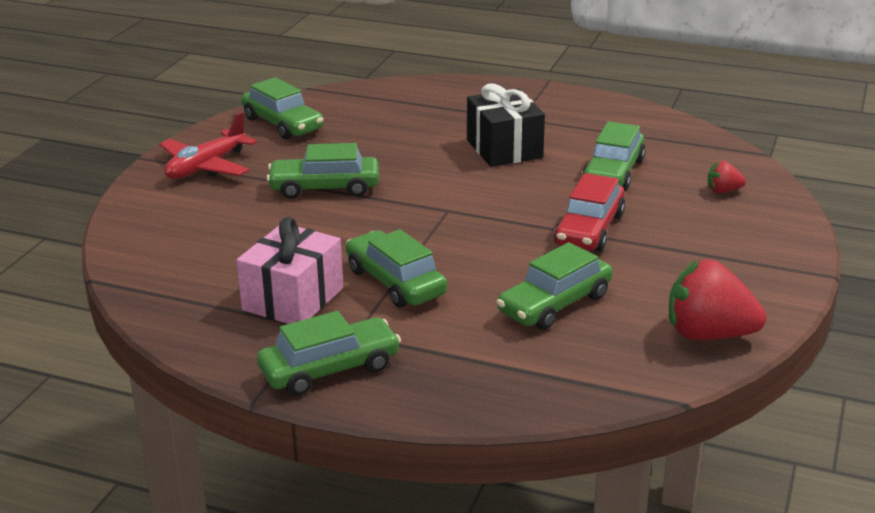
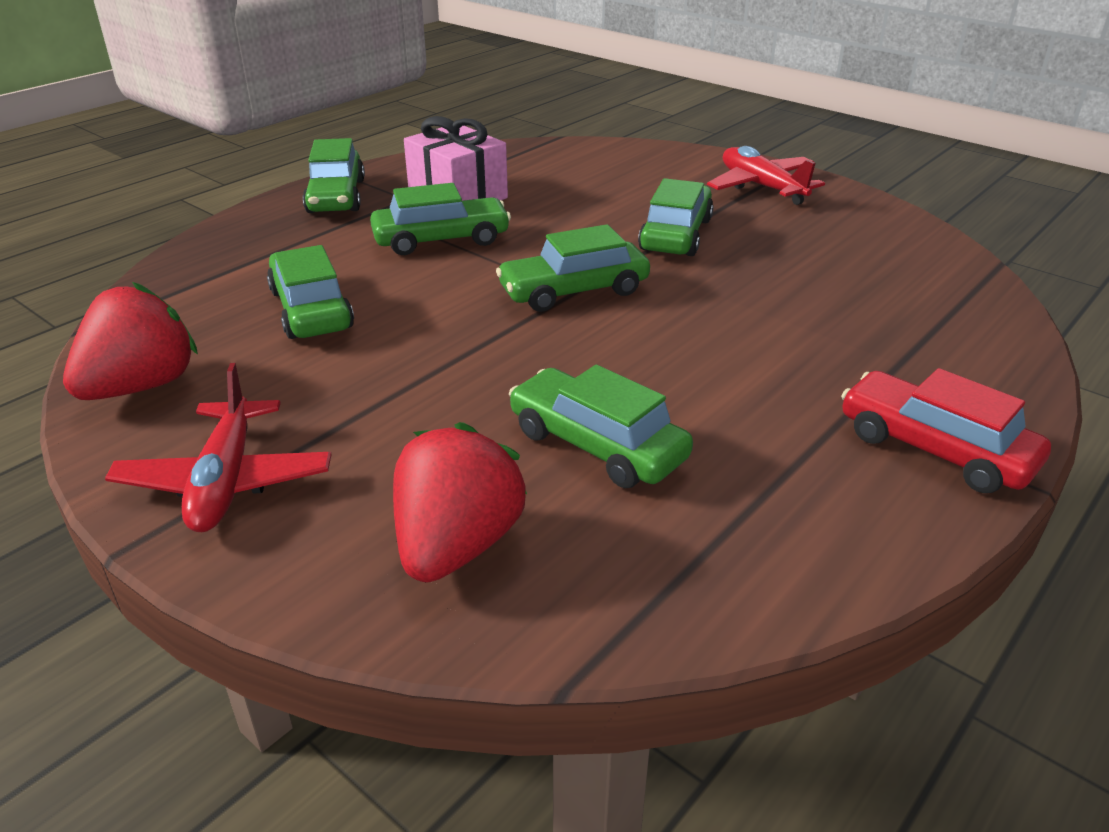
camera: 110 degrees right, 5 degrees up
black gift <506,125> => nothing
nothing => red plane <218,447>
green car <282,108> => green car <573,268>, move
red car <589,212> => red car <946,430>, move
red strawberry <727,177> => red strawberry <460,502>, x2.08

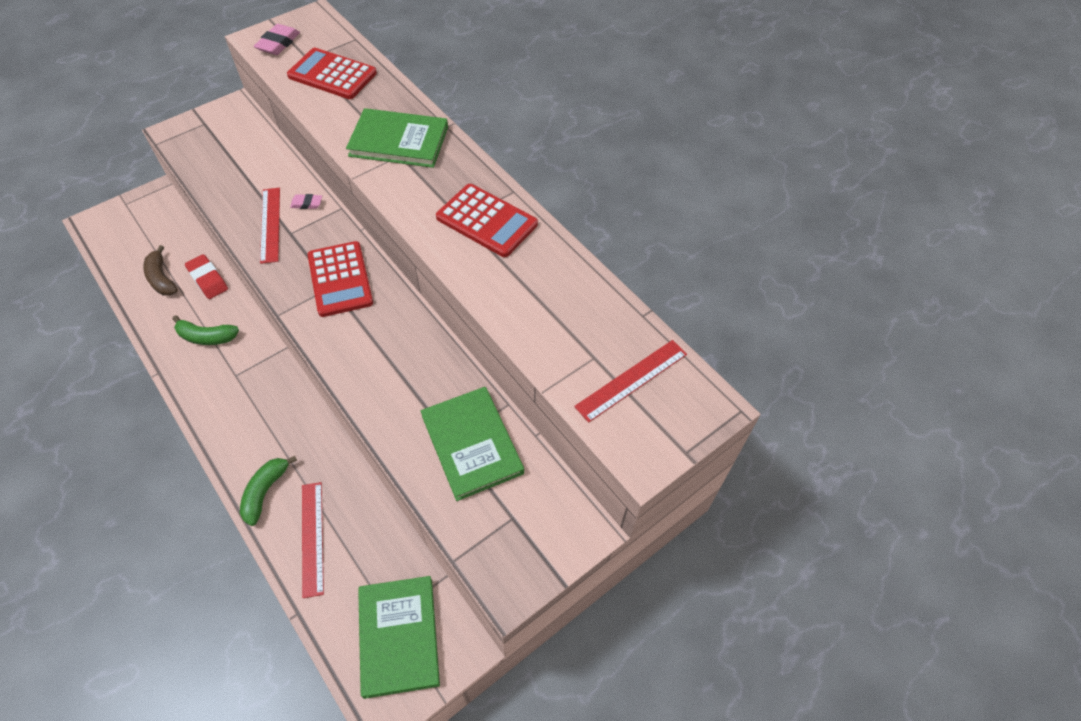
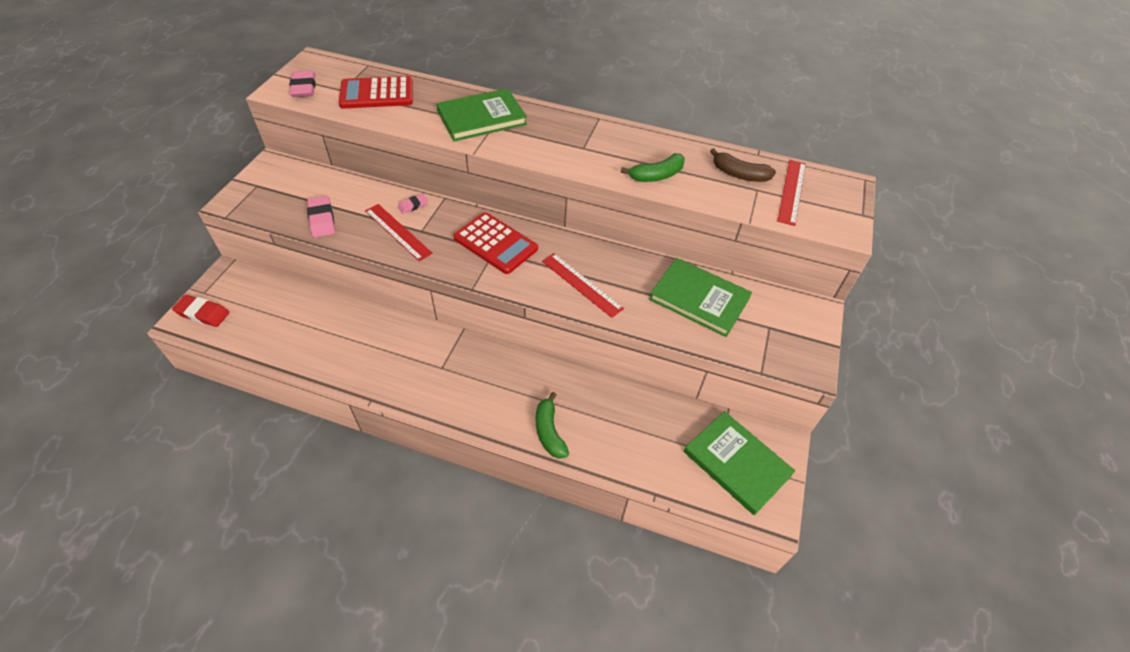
camera: 35 degrees left, 5 degrees down
red calculator <487,220> => nothing
nothing => pink eraser <321,217>
brown banana <160,270> => brown banana <743,165>, move
green banana <206,330> => green banana <653,167>, move
red eraser <206,276> => red eraser <200,311>, move
red ruler <313,540> => red ruler <583,285>, move

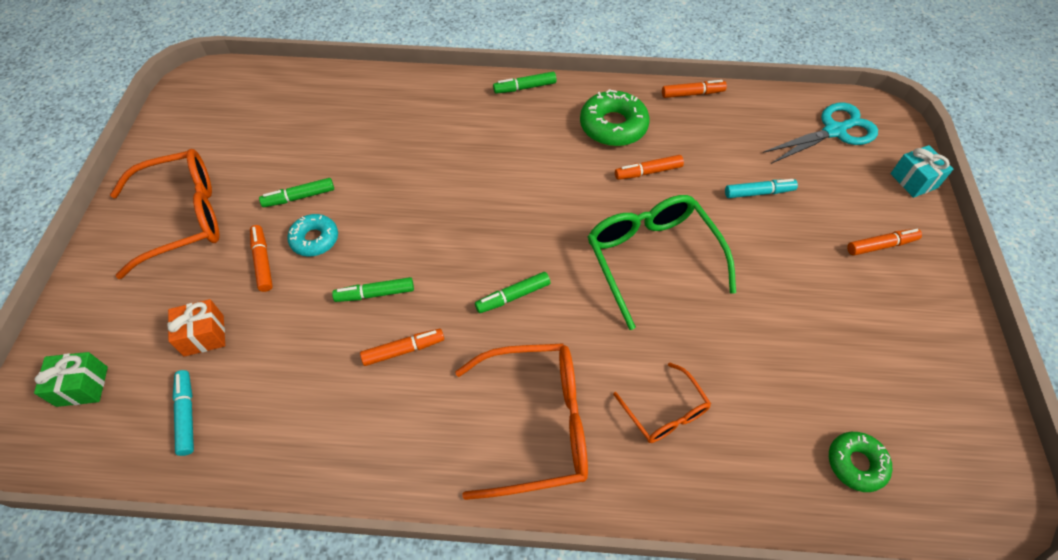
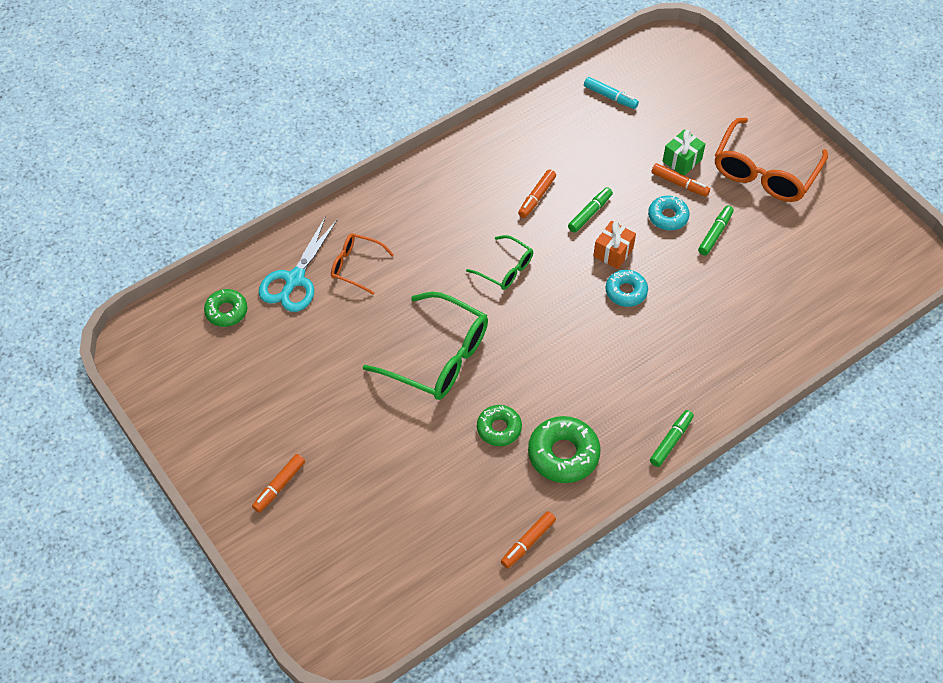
camera: 140 degrees right, 0 degrees up
orange glasses <521,421> => nothing
turquoise marker <761,188> => nothing
turquoise gift <922,171> => nothing
nothing => turquoise donut <626,288>
green gift <71,379> => green gift <683,153>, move
orange gift <196,328> => orange gift <614,245>, move
turquoise scissors <820,133> => turquoise scissors <298,264>, move
green marker <512,292> => green glasses <499,262>
orange marker <649,167> => green donut <499,425>

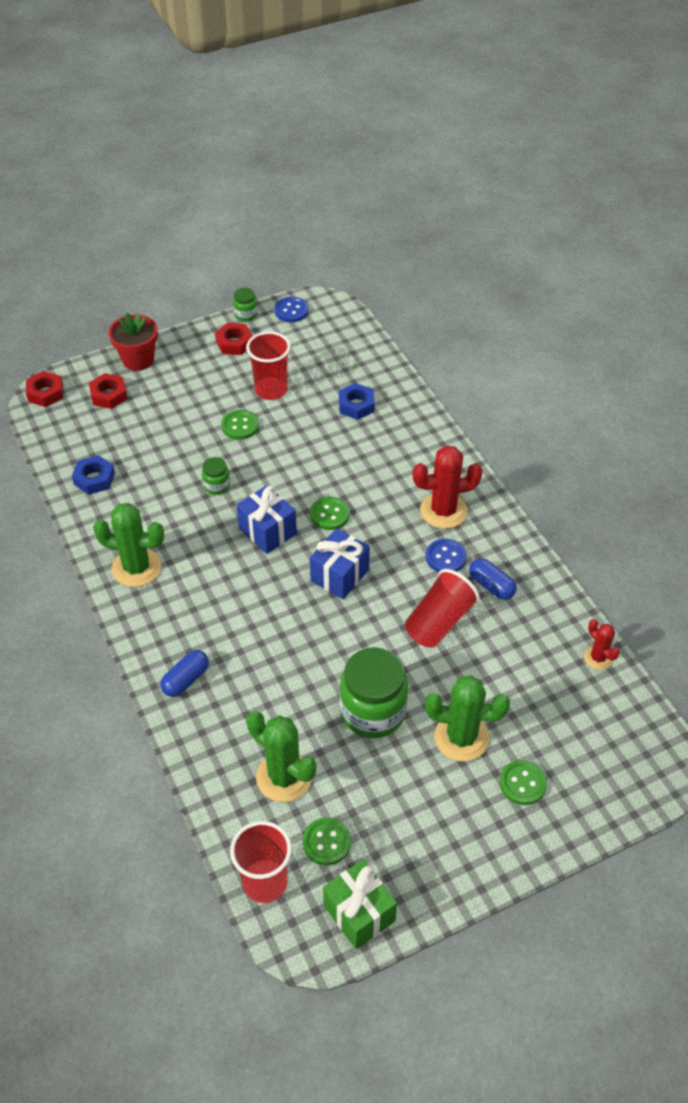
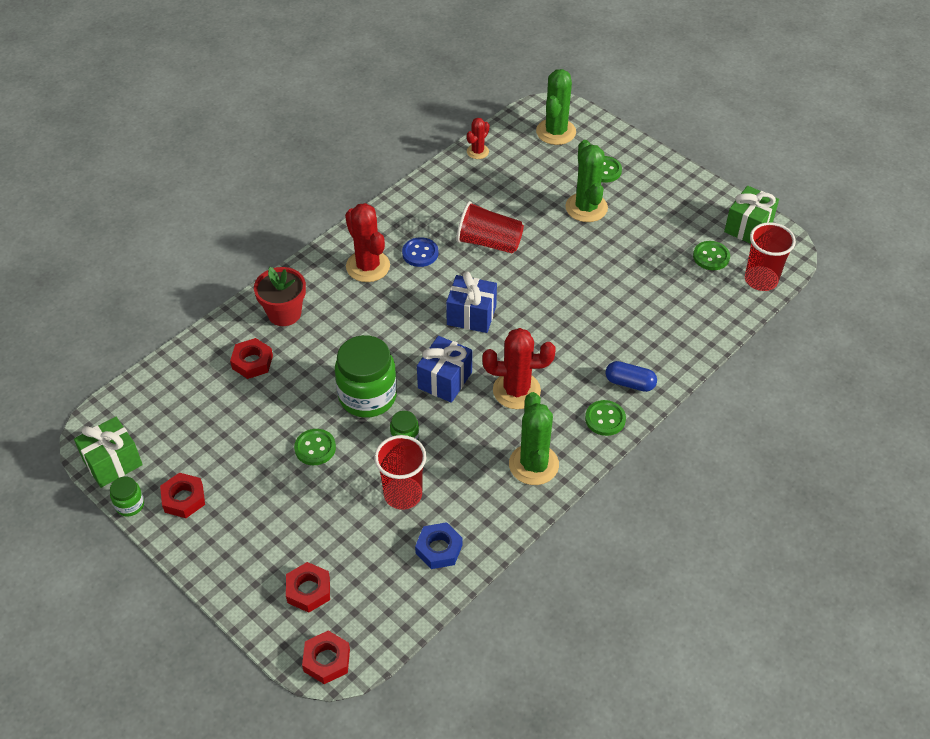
camera: 110 degrees left, 0 degrees up
blue capsule <493,579> => nothing
nothing => red cactus <519,368>
red flower pot <133,342> => red flower pot <280,296>, move
red cup <268,365> => red cup <400,472>, move
green cactus <281,756> => green cactus <556,107>, move
green button <330,513> => green button <605,418>, move
green jar <373,692> => green jar <366,376>, move
blue button <291,309> => green gift <108,452>
blue nut <357,401> => red nut <251,358>

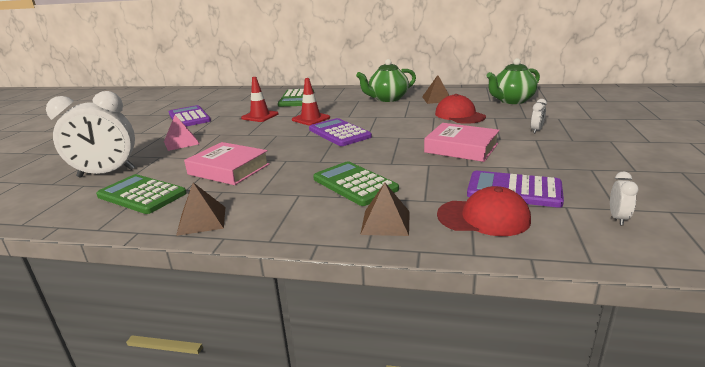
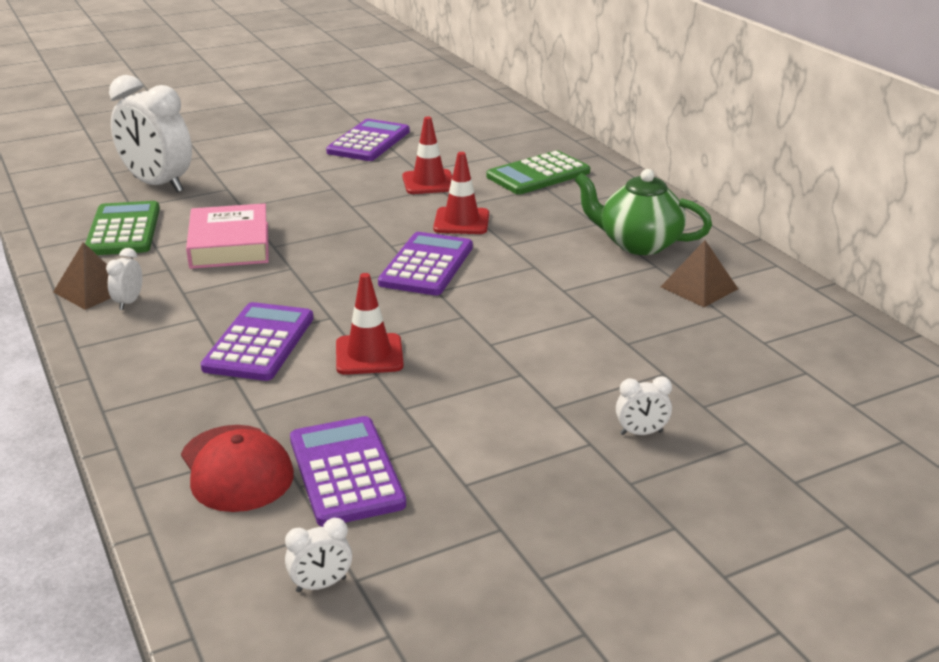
camera: 50 degrees right, 5 degrees up
pink pyramid <182,133> => nothing
brown pyramid <385,209> => nothing
pink book <462,142> => nothing
red cap <460,109> => nothing
green teapot <513,81> => nothing
nothing => white clock <124,279>
nothing => red traffic cone <370,324>
green calculator <356,183> => purple calculator <257,341>

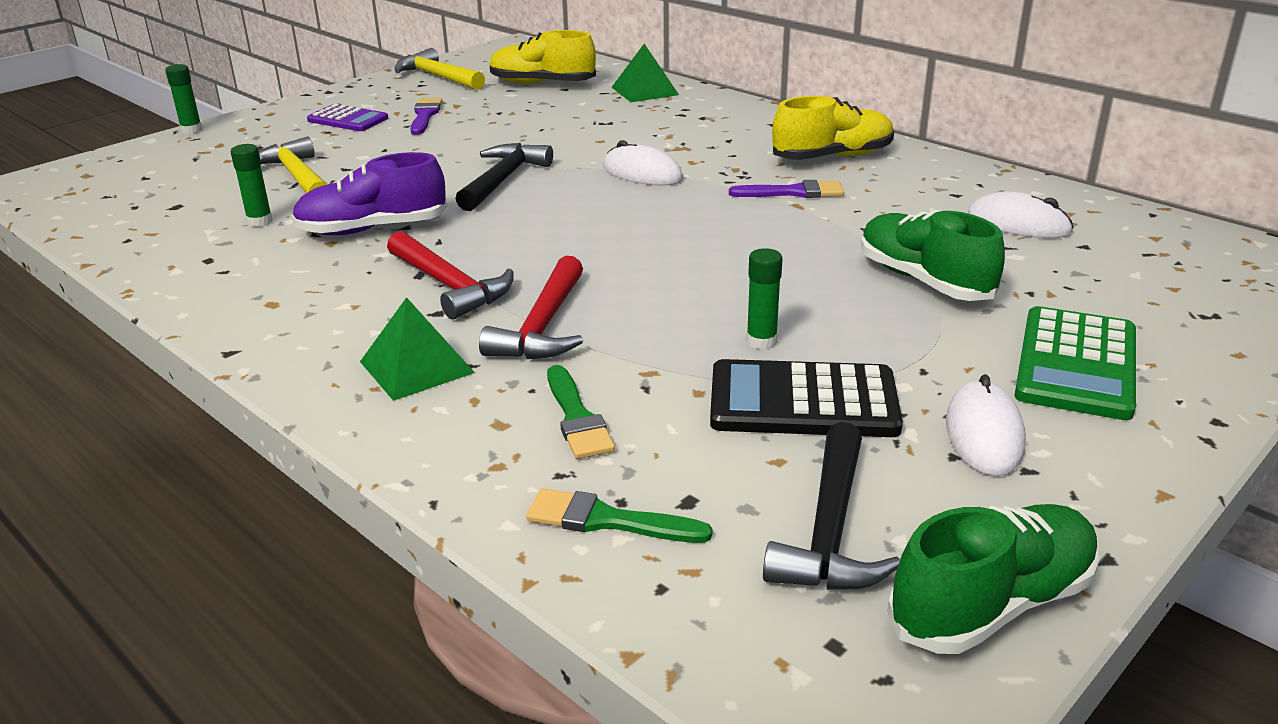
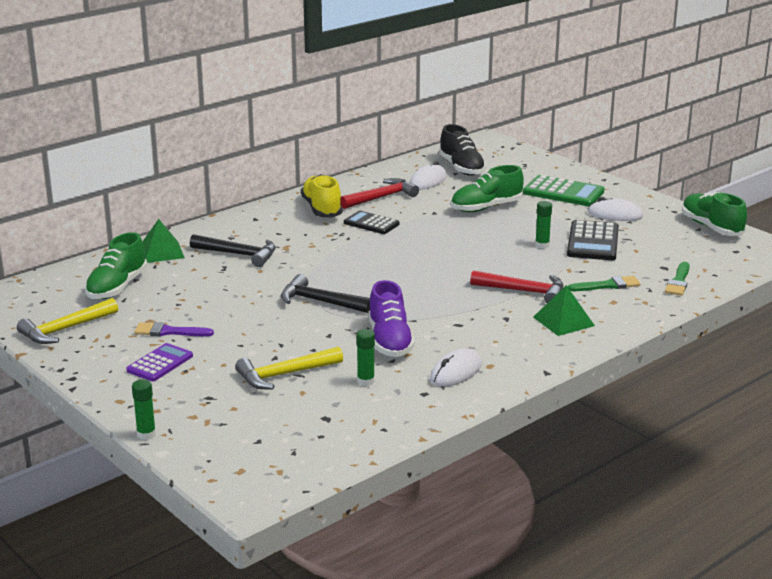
camera: 85 degrees left, 5 degrees down
nothing => black shoe <462,150>
red hammer <450,275> => red hammer <380,193>, move
white mouse <643,162> => white mouse <456,367>, move
black hammer <831,506> => black hammer <233,250>, move
purple brush <786,189> => black calculator <372,222>
yellow shoe <543,57> => green shoe <116,265>

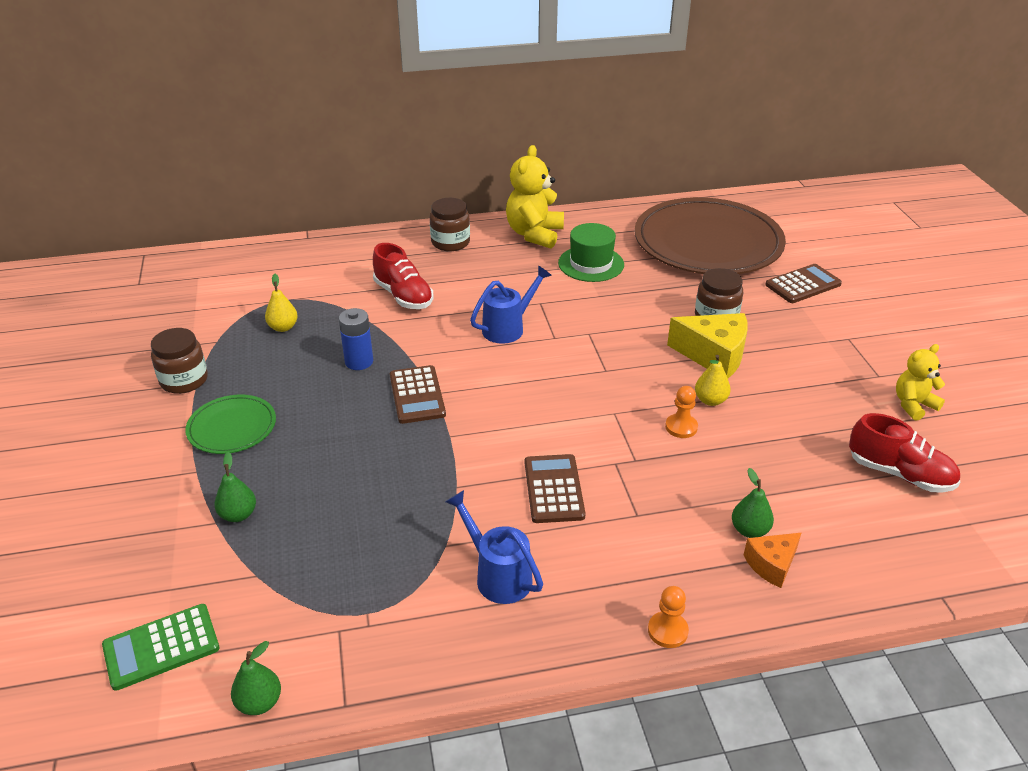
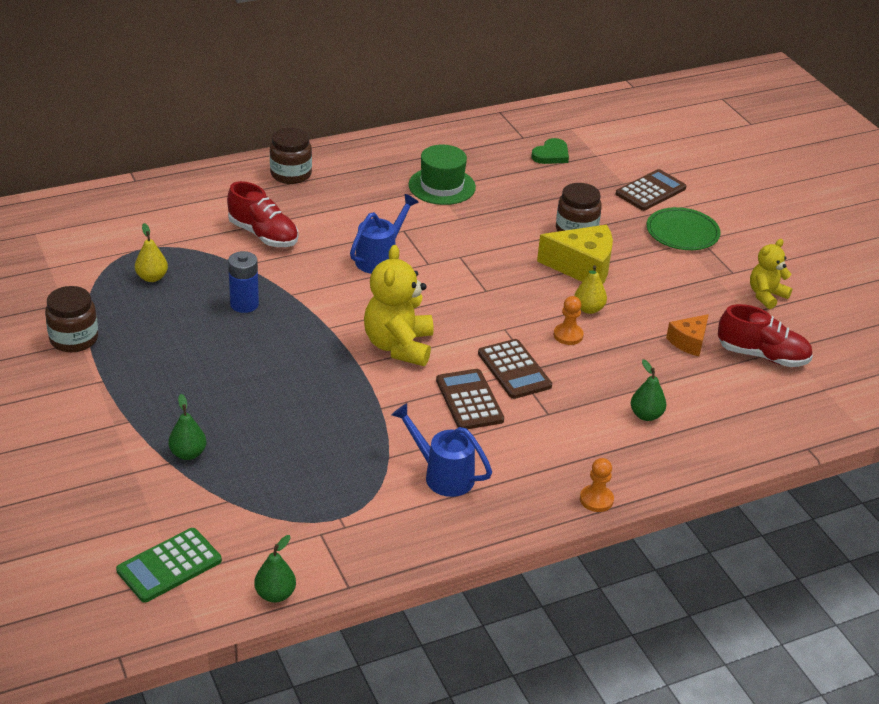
camera: 15 degrees left, 0 degrees up
green plate <230,424> => green plate <683,228>, move
brown calculator <418,394> => brown calculator <515,369>, move
yellow teddy bear <535,197> => yellow teddy bear <399,305>, move
orange cheese <772,560> => orange cheese <687,335>, move
brown plate <710,235> => green heart <550,151>

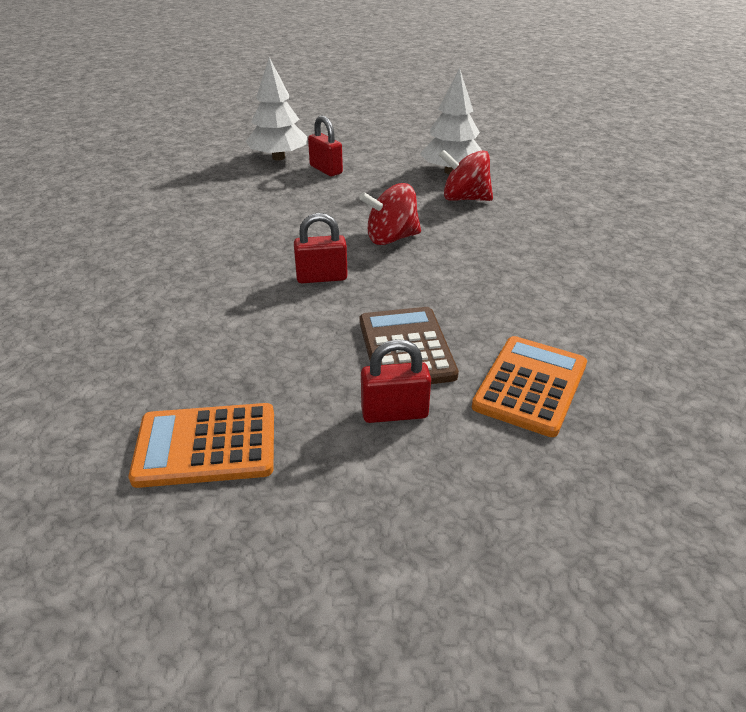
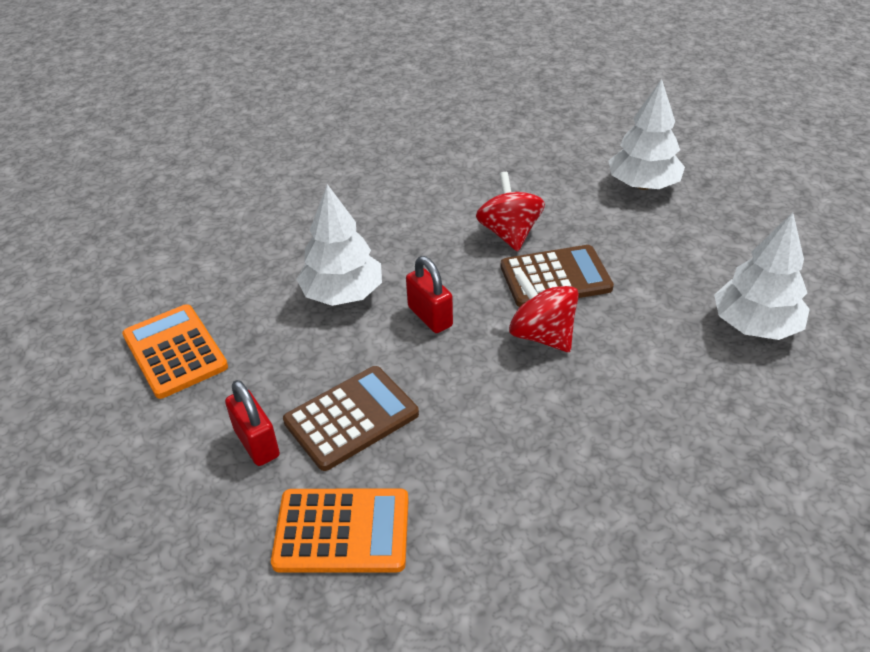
camera: 65 degrees right, 5 degrees up
red padlock <325,145> => nothing
nothing => white tree <339,245>
nothing => brown calculator <557,276>
red spinning top <466,175> => red spinning top <510,211>, move

